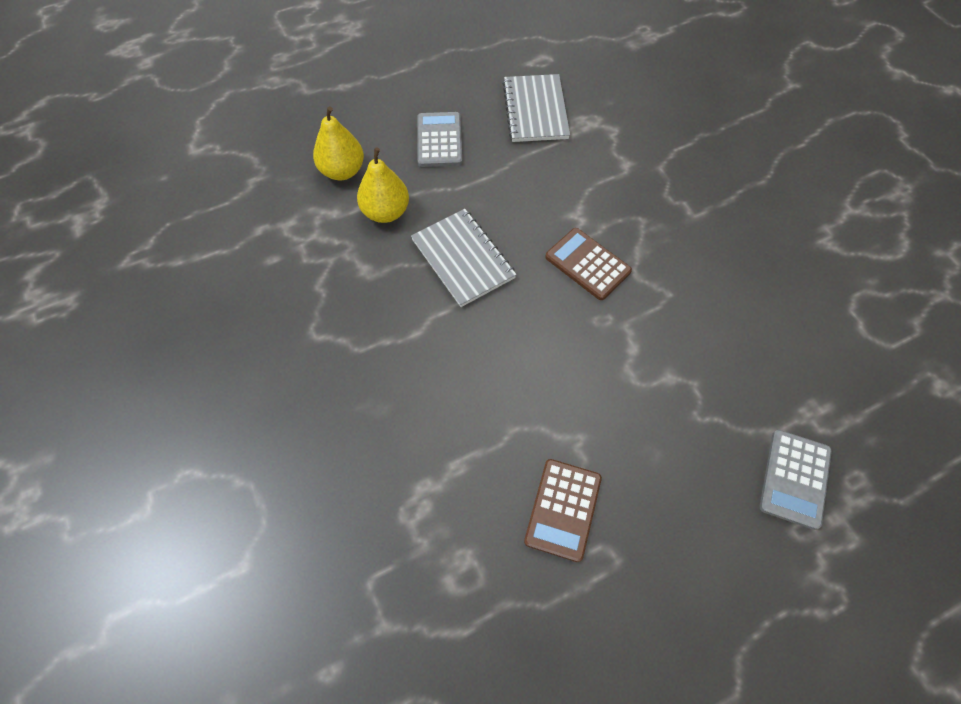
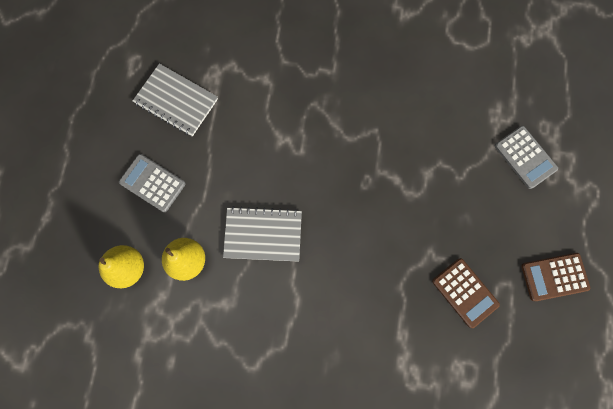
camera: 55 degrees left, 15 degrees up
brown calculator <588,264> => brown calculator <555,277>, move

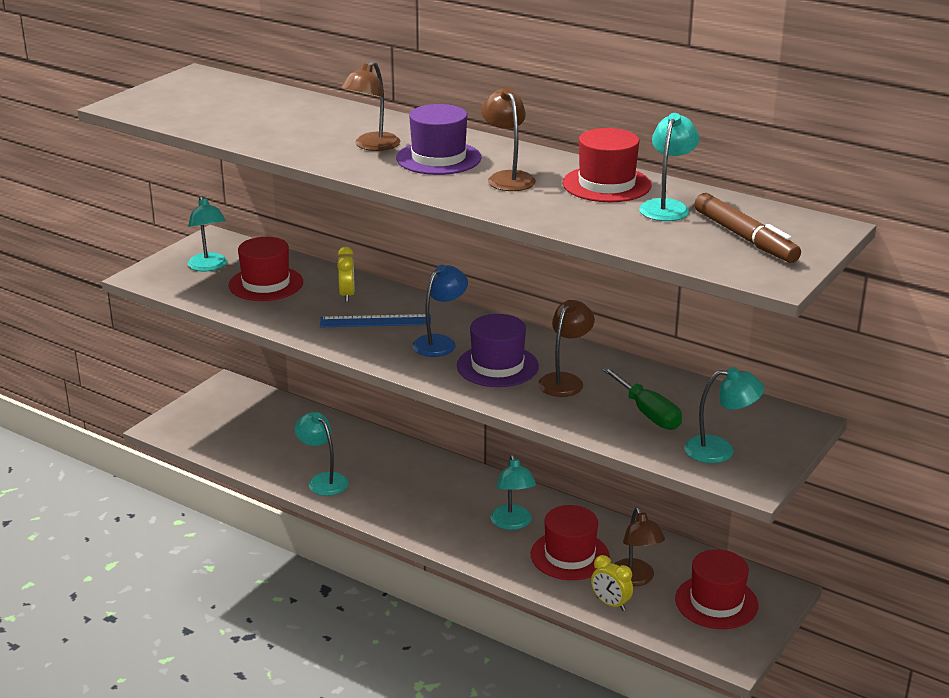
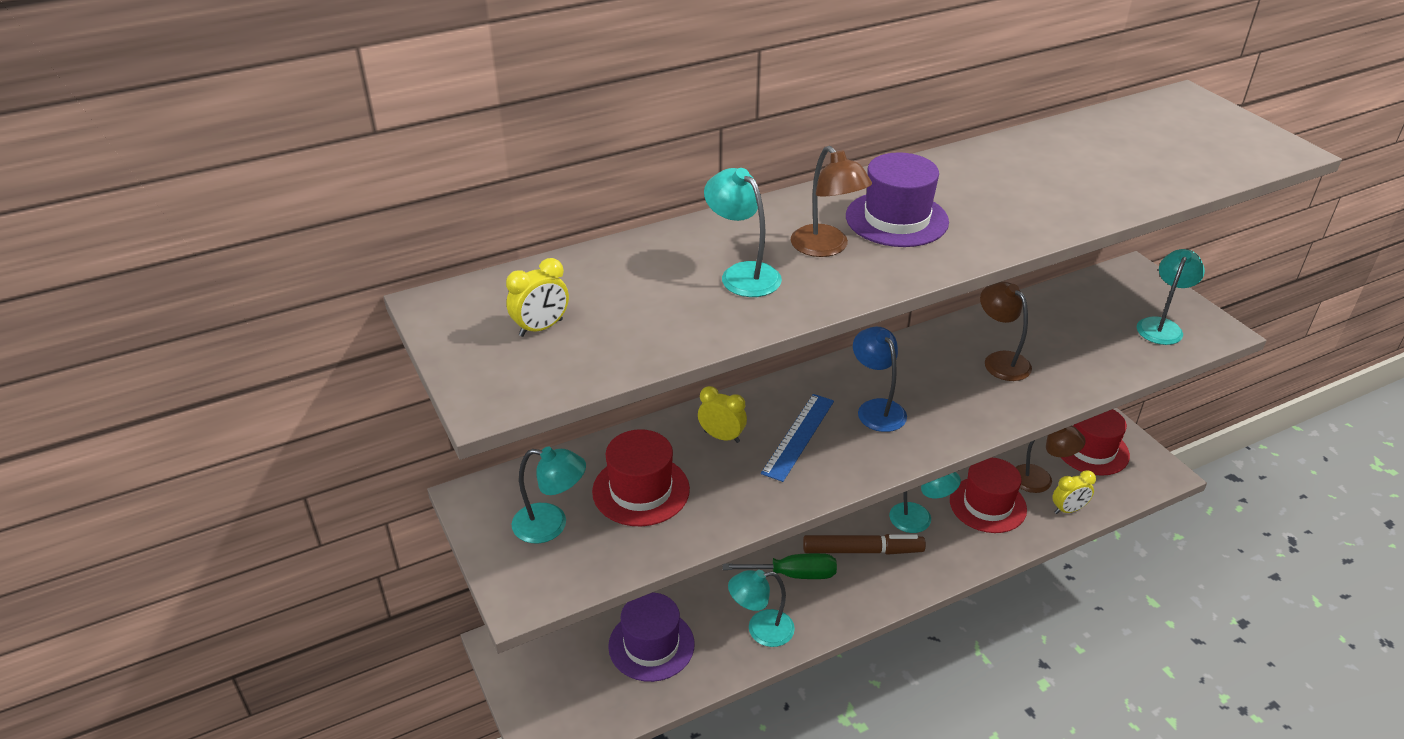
camera: 60 degrees left, 10 degrees up
brown lamp <508,139> => nothing
red hat <606,165> => nothing
nothing => yellow clock <537,297>
purple hat <498,350> => purple hat <651,637>, move
green screwdriver <642,398> => green screwdriver <780,566>, move
turquoise lamp <669,167> => turquoise lamp <743,232>, move
brown marker <747,228> => brown marker <864,544>, move

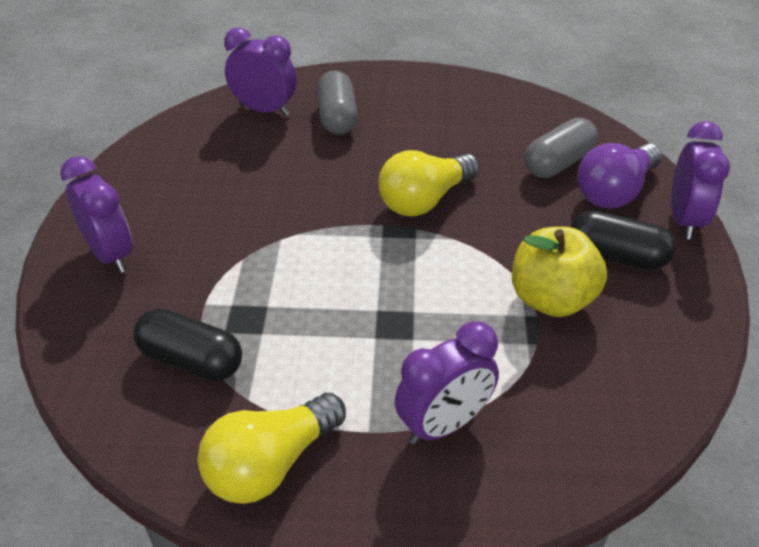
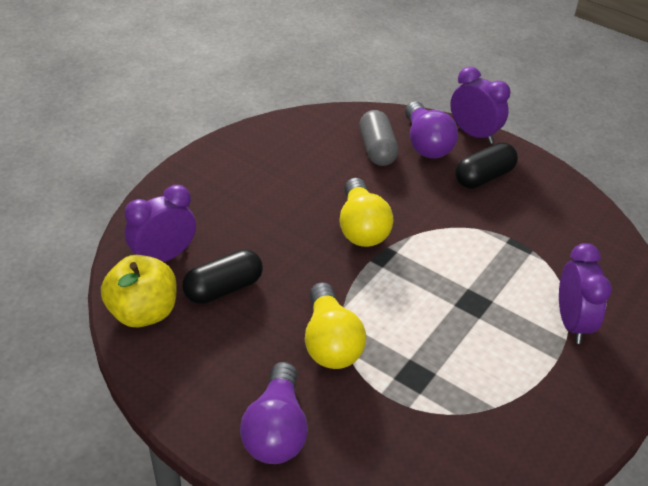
camera: 60 degrees left, 0 degrees up
grey capsule <337,103> => nothing
black capsule <187,345> => black capsule <222,276>, move
yellow light bulb <271,448> => yellow light bulb <335,325>, move
yellow apple <559,272> => yellow apple <138,291>, move
purple clock <96,214> => purple light bulb <274,413>

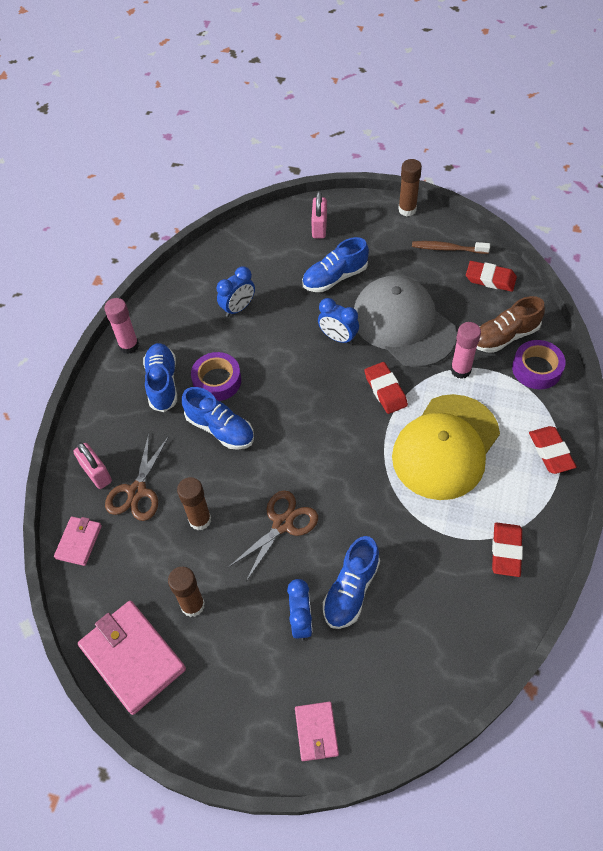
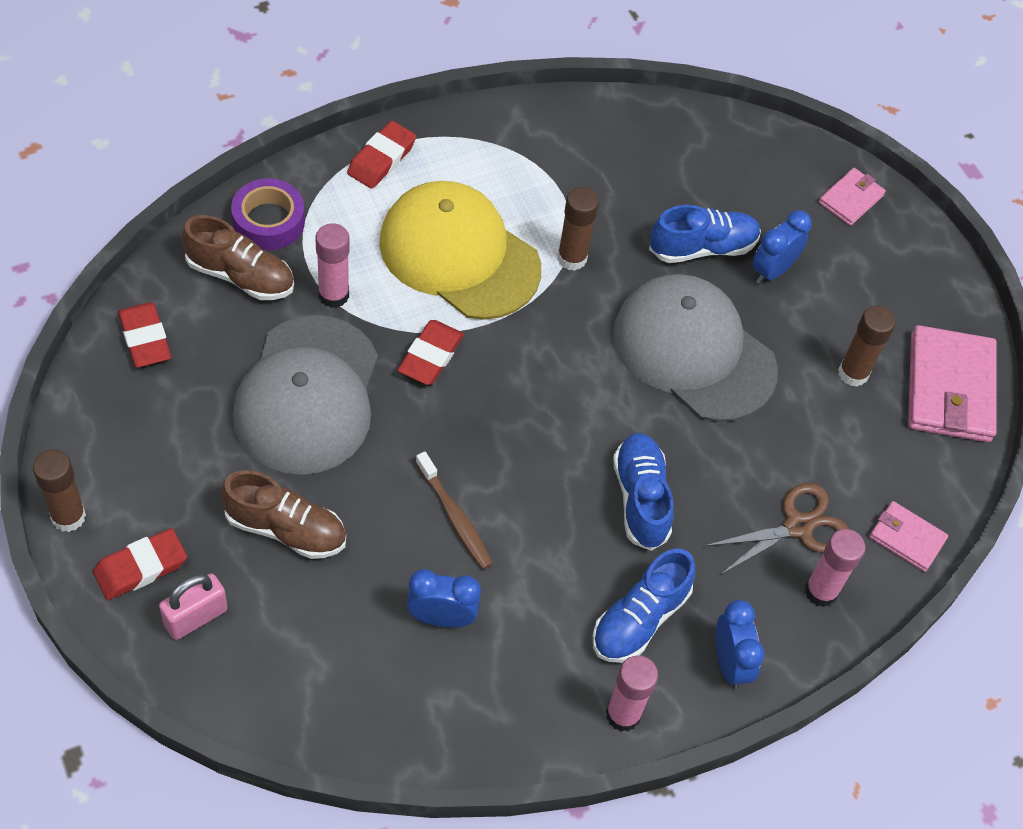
camera: 140 degrees left, 0 degrees up
purple tape <216,376> => nothing
brown glue stick <194,503> => brown glue stick <578,229>, move
blue clock <338,321> => blue clock <740,644>, move
brown toothbrush <451,247> => brown toothbrush <454,510>, move
red eraser <507,549> => red eraser <140,564>, move
pink padlock <92,465> => pink glue stick <835,568>
brown scissors <273,536> => grey cap <695,348>
blue shoe <335,264> => brown shoe <283,514>
pink wallet <78,541> => pink wallet <908,536>, 60 degrees clockwise
yellow cap <446,447> => yellow cap <460,250>, 135 degrees counterclockwise

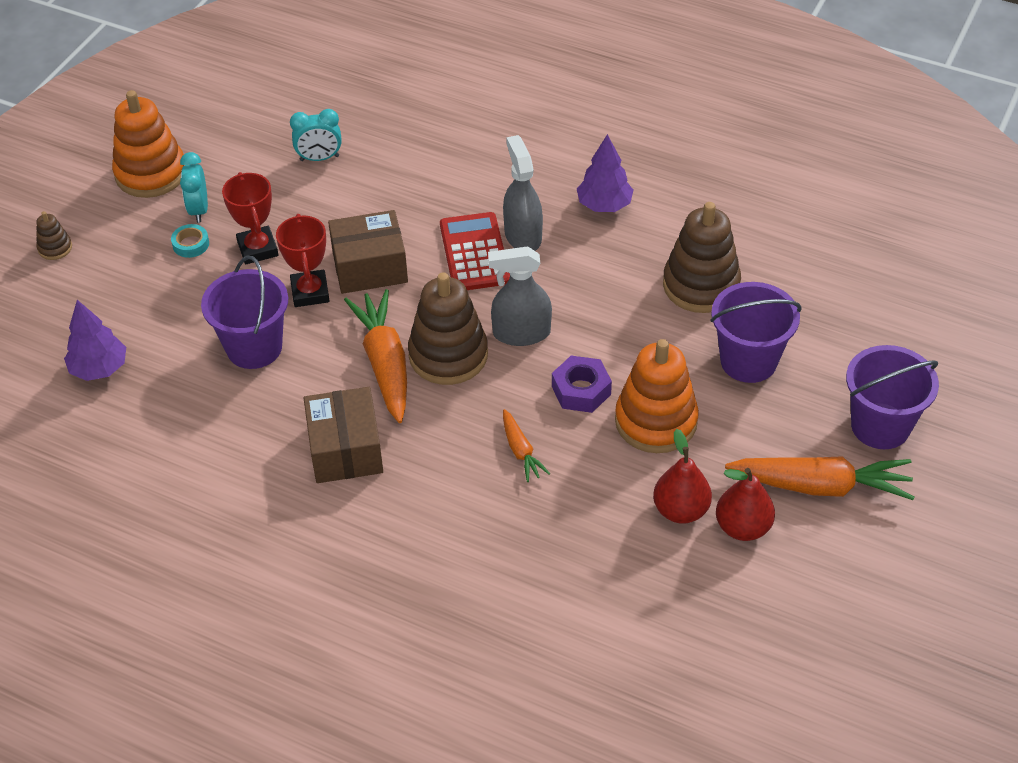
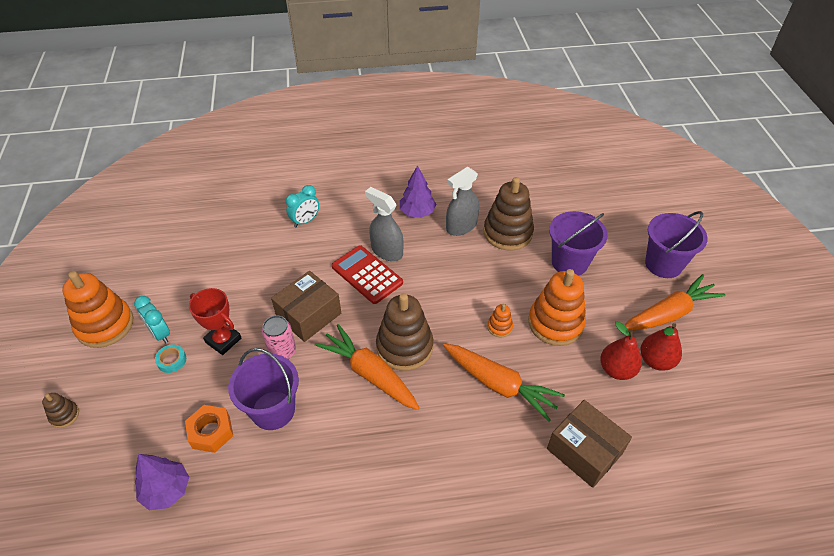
camera: 35 degrees left, 0 degrees up
nothing => orange nut <209,429>
turquoise clock <316,135> => turquoise clock <302,206>, move
brown box <343,435> => brown box <589,444>, move
grey spray bottle <520,296> => grey spray bottle <462,201>, move
red trophy <303,260> => pink can <279,337>
purple nut <582,384> => orange stacking toy <500,320>
orange carrot <526,445> => orange carrot <504,383>, x1.95

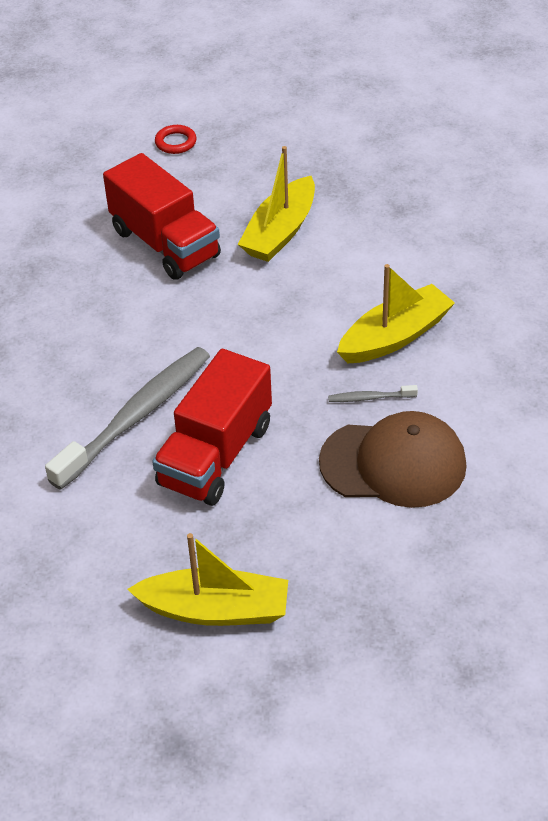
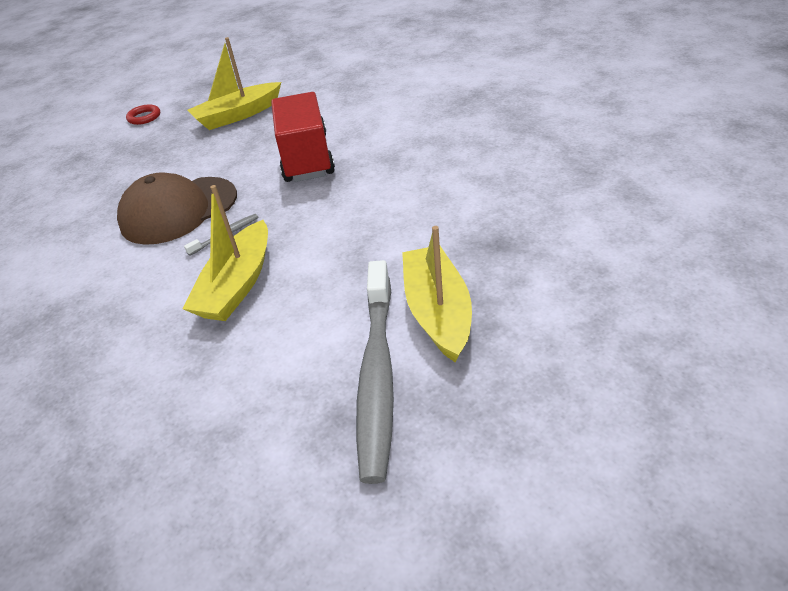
camera: 145 degrees right, 5 degrees down
red truck <162,216> => nothing
grey toothbrush <127,418> => grey toothbrush <375,372>, move
red ring <176,139> => red ring <143,114>, move

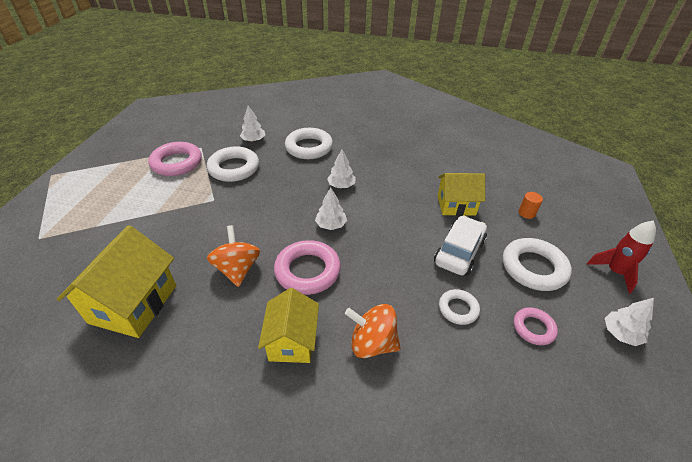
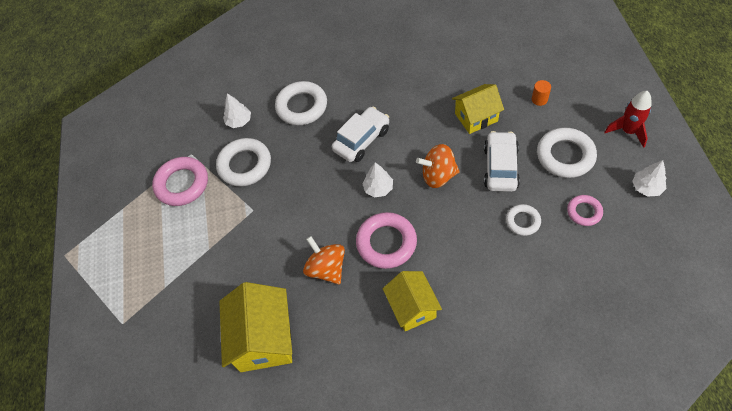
camera: 15 degrees left, 15 degrees up
orange spinning top <373,331> => orange spinning top <438,166>, move
white tree <341,168> => white car <360,134>

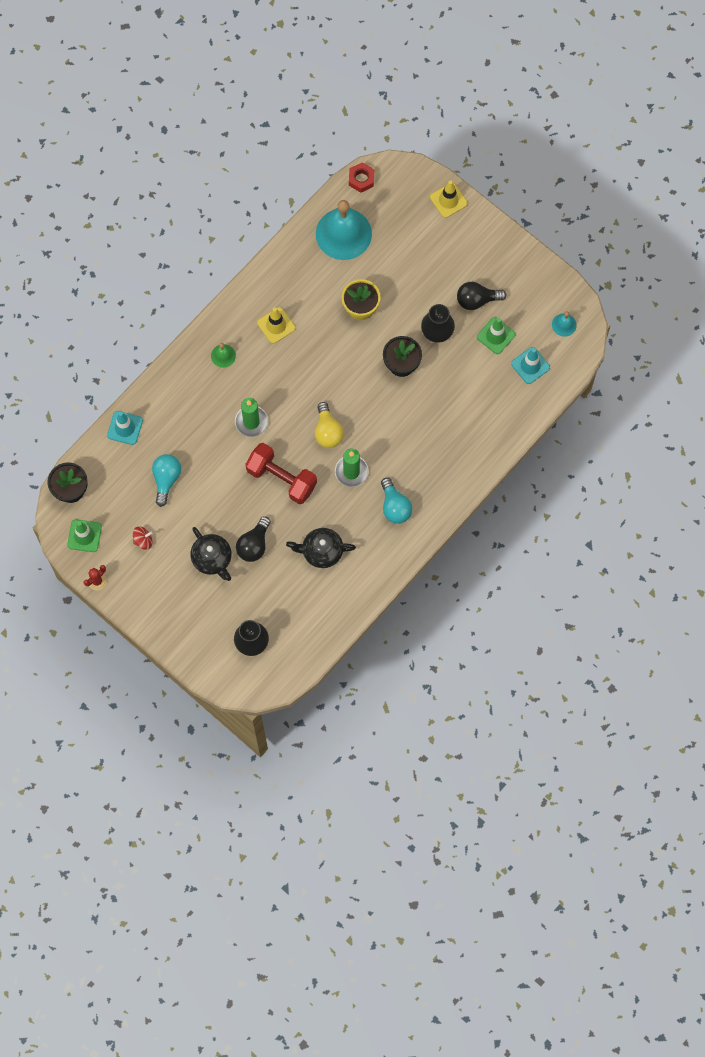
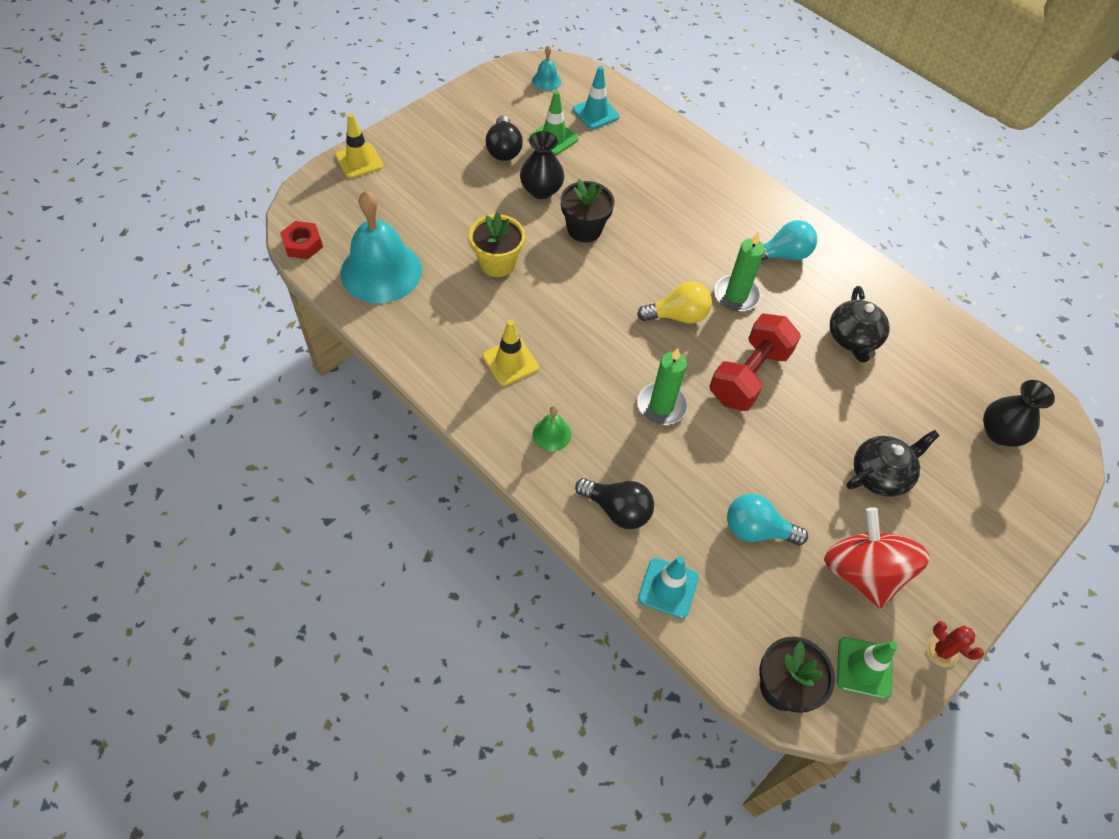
camera: 90 degrees left, 15 degrees down
black light bulb <253,539> => black light bulb <614,503>, move
red spinning top <143,538> => red spinning top <877,558>, x2.31

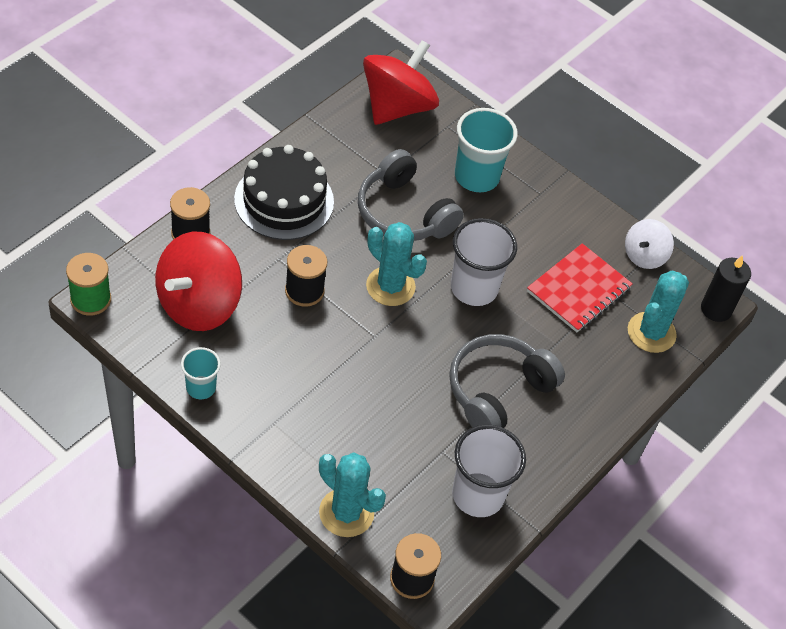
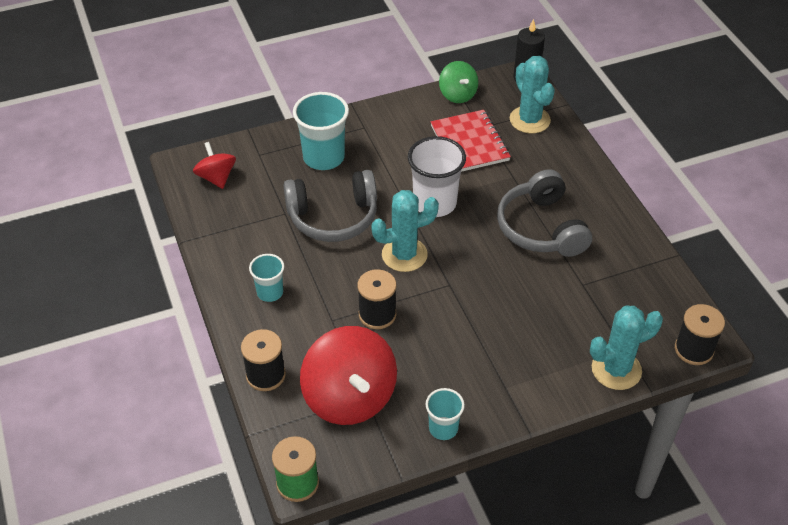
camera: 55 degrees left, 5 degrees down
white cup <489,471> => nothing
black cake <284,192> => turquoise cup <266,278>
white spinning top <649,244> => green spinning top <458,82>
red spinning top <401,82> => red spinning top <214,165>, x0.54

